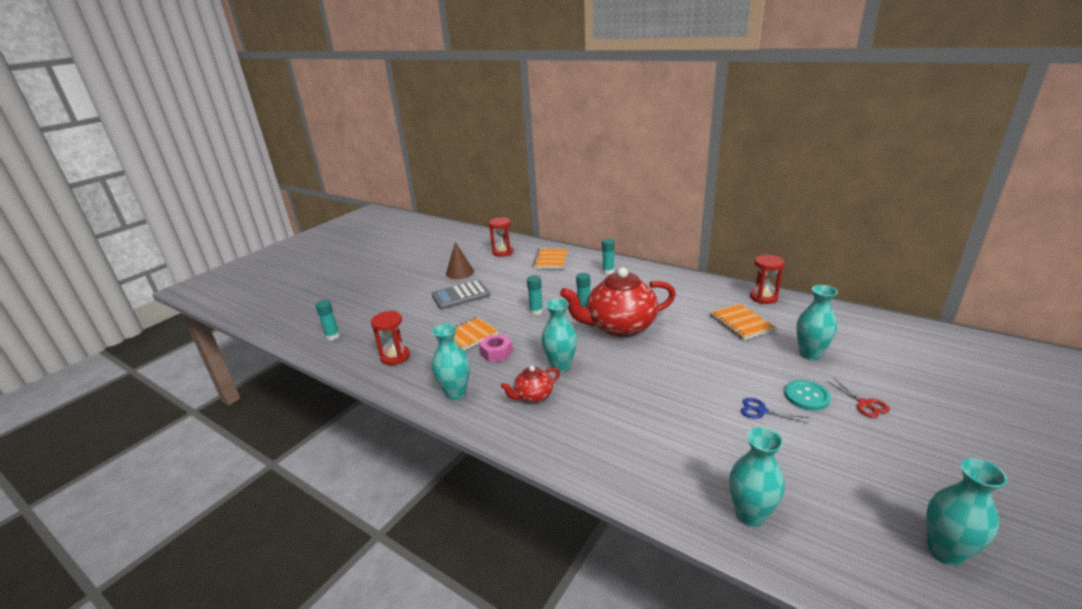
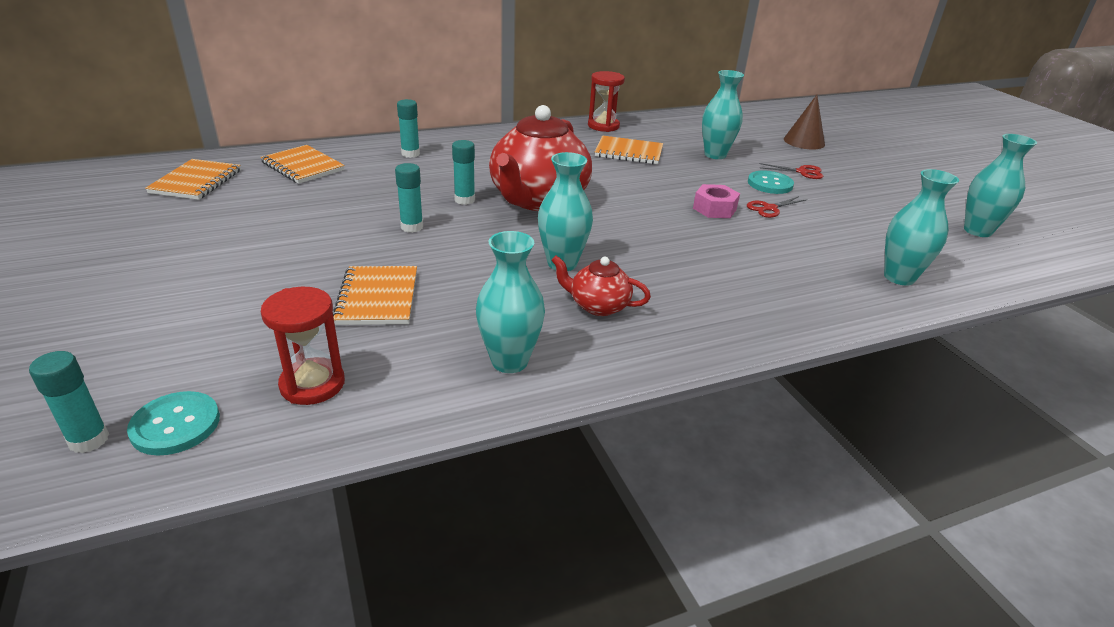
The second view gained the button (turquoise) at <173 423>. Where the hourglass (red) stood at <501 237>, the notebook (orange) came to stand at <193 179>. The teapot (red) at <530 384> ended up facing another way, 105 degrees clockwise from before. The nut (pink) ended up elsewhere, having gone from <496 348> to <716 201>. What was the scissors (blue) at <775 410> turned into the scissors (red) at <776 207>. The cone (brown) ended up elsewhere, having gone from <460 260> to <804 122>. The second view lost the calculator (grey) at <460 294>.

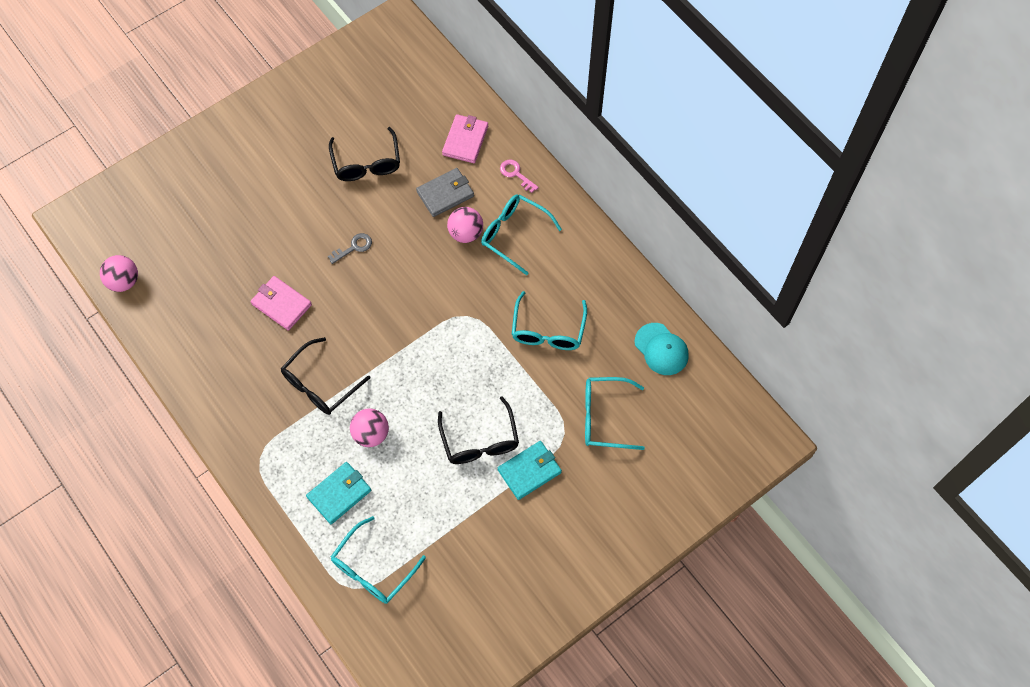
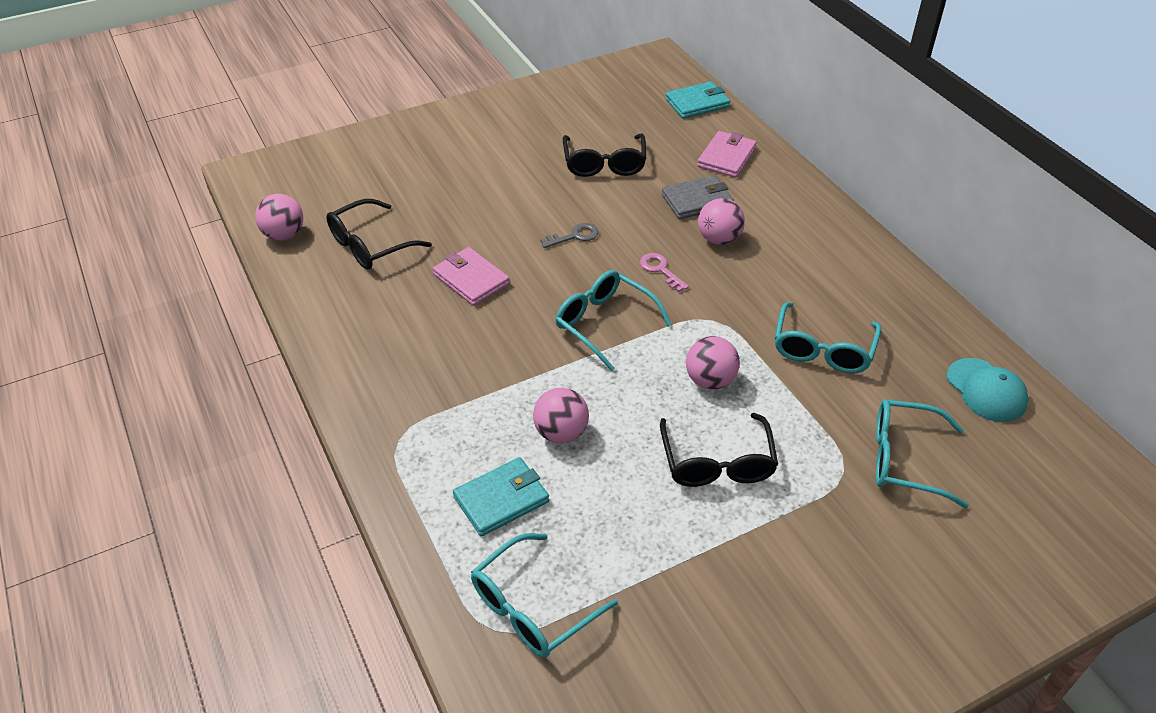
The glasses (black) ended up elsewhere, having gone from <325 376> to <379 234>. The glasses (turquoise) ended up elsewhere, having gone from <521 234> to <613 320>. The key (pink) ended up elsewhere, having gone from <519 176> to <664 272>. The wallet (turquoise) ended up elsewhere, having gone from <530 470> to <697 100>. The second view gained the ball (pink) at <713 363>.

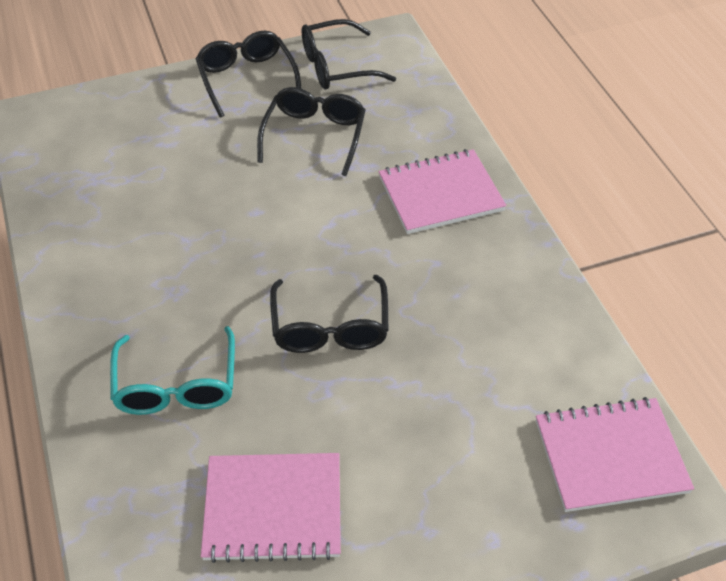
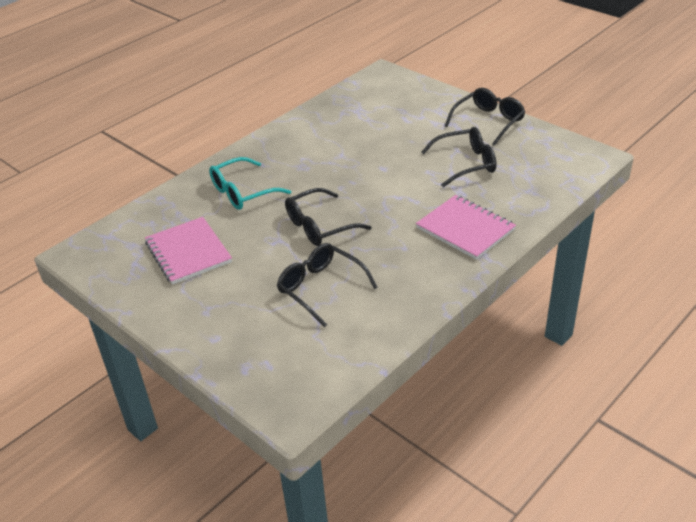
The glasses (black) ended up elsewhere, having gone from <349 54> to <327 285>. The second view lost the notebook (pink) at <615 454>.

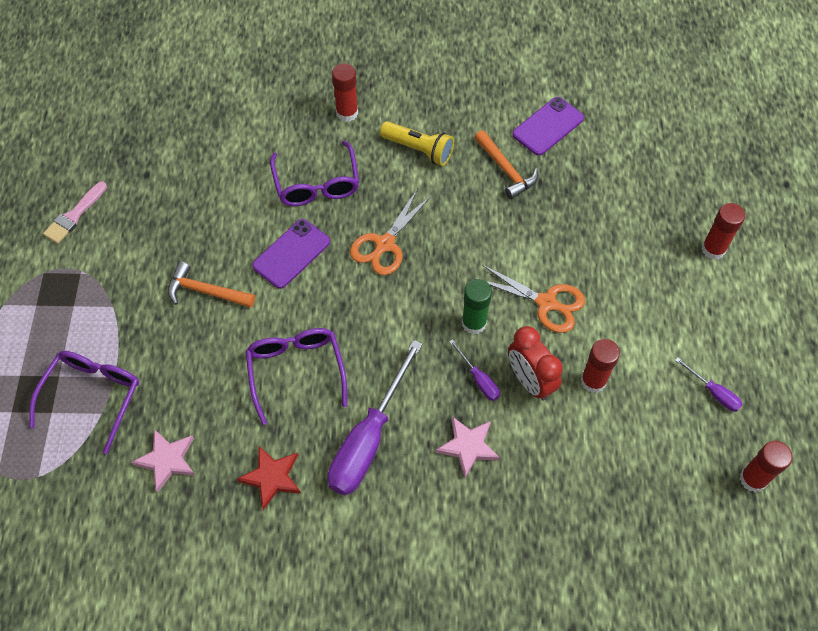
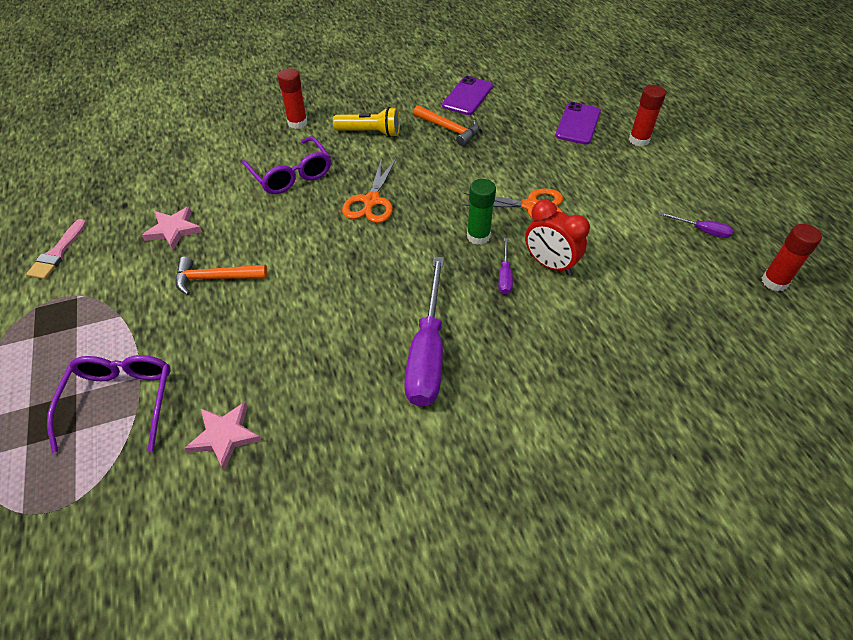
The star (pink) ended up elsewhere, having gone from <467 447> to <172 228>. The screwdriver (purple) at <474 370> ended up facing another way, 60 degrees clockwise from before. The phone (purple) ended up elsewhere, having gone from <291 254> to <578 123>. The second view lost the star (red) at <269 478>. The second view lost the glasses (purple) at <296 376>. The second view lost the glue stick (red) at <600 366>.

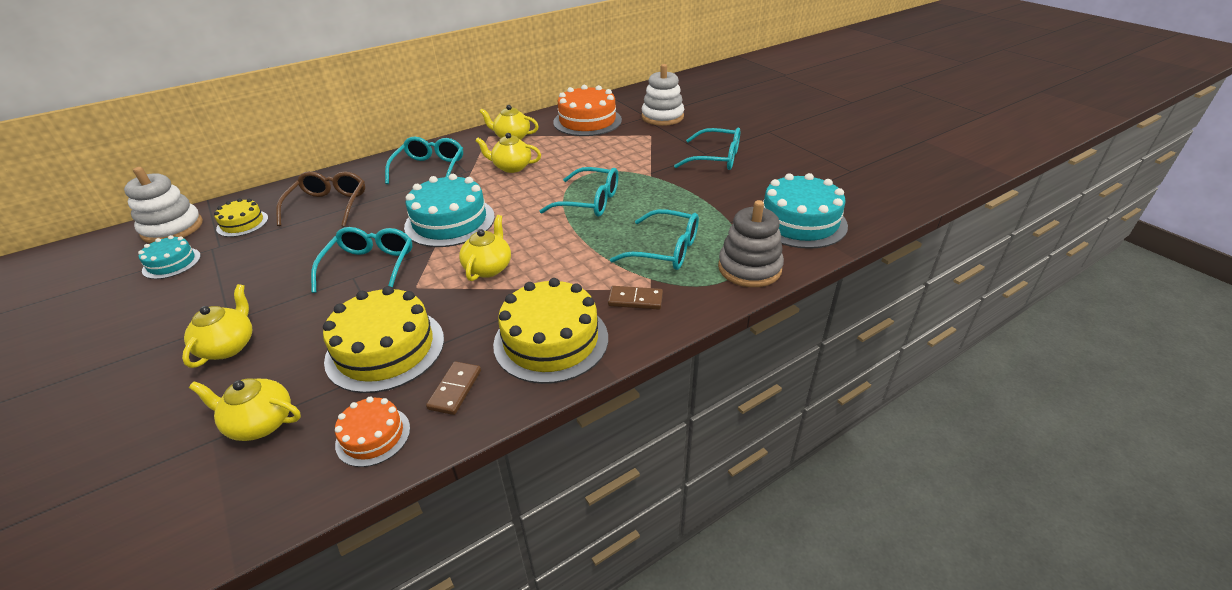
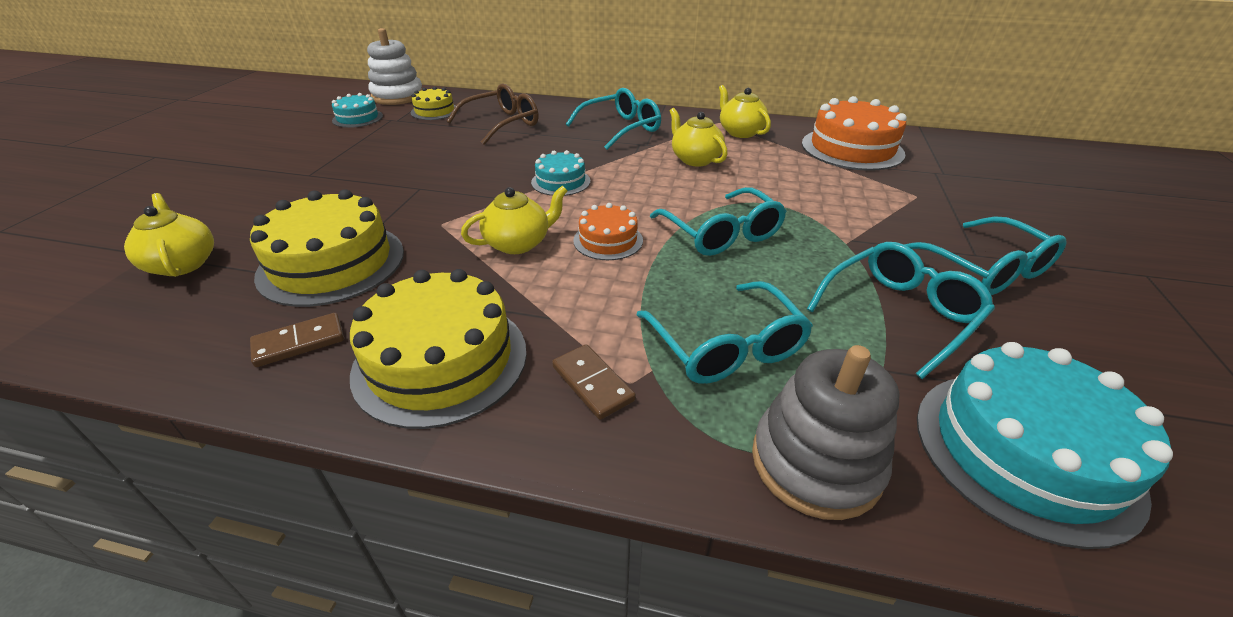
The size of the cake (turquoise) at <449 210> changed by a factor of 0.54. The cake (orange) ended up elsewhere, having gone from <372 432> to <608 231>. The glasses (turquoise) ended up elsewhere, having gone from <361 260> to <901 310>. The second view lost the teapot (yellow) at <217 326>. The second view lost the stacking toy (white) at <663 95>.

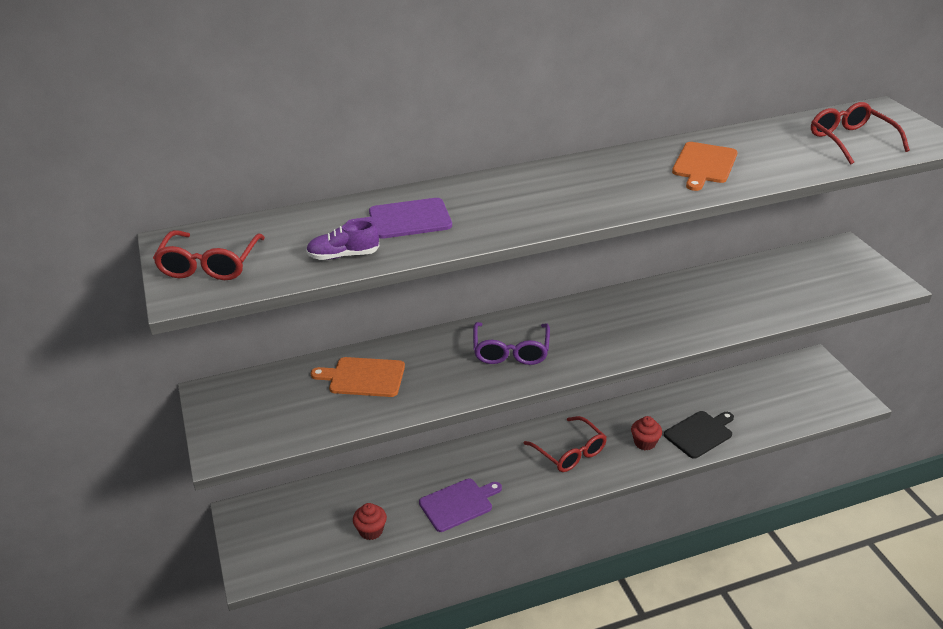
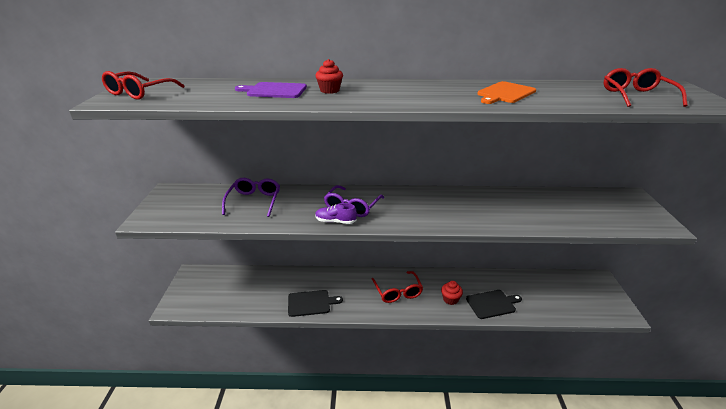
Where the cutting board (orange) stood at <358 377>, the glasses (purple) came to stand at <251 197>. What was the cutting board (purple) at <460 505> turned into the cutting board (black) at <315 303>. The cupcake (red) ended up elsewhere, having gone from <370 521> to <329 76>. The shoe (purple) ended up elsewhere, having gone from <342 240> to <336 213>.

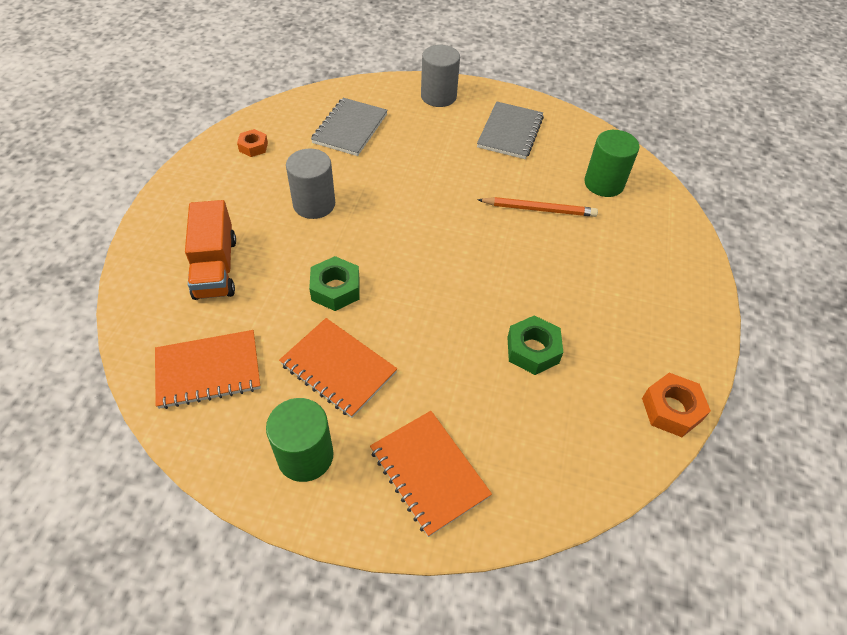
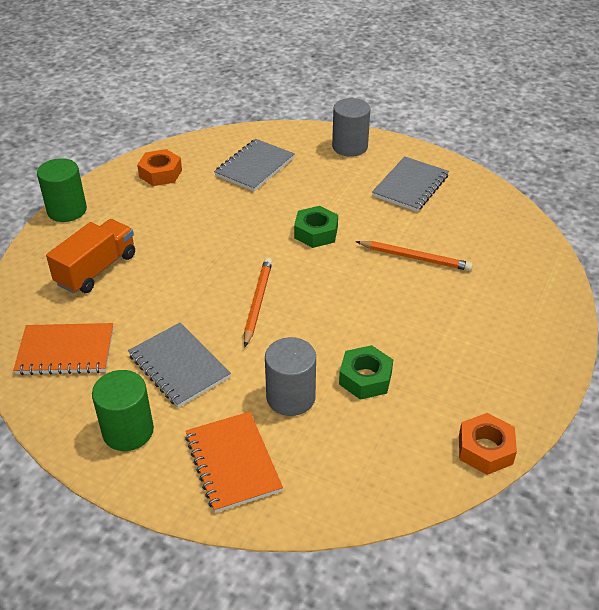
The cylinder (green) ended up elsewhere, having gone from <611 163> to <62 190>. The truck (orange) at <210 250> ended up facing another way, 150 degrees counterclockwise from before. What was the notebook (orange) at <338 368> turned into the notebook (grey) at <179 365>. The size of the nut (orange) at <252 143> changed by a factor of 1.52. The second view gained the pencil (orange) at <258 302>. The cylinder (grey) ended up elsewhere, having gone from <310 184> to <290 376>. The nut (green) ended up elsewhere, having gone from <334 283> to <316 227>.

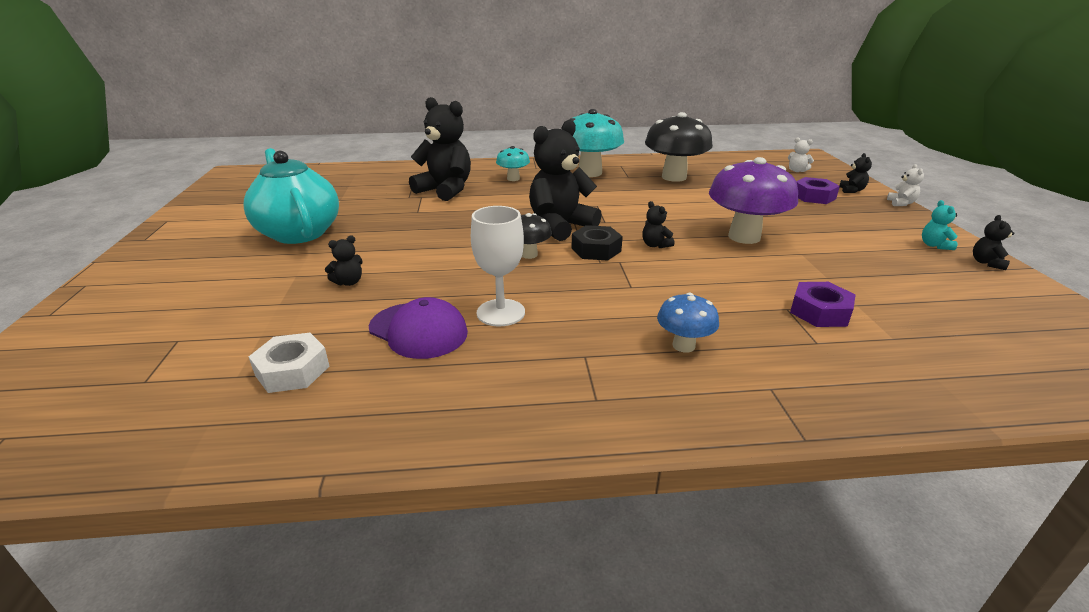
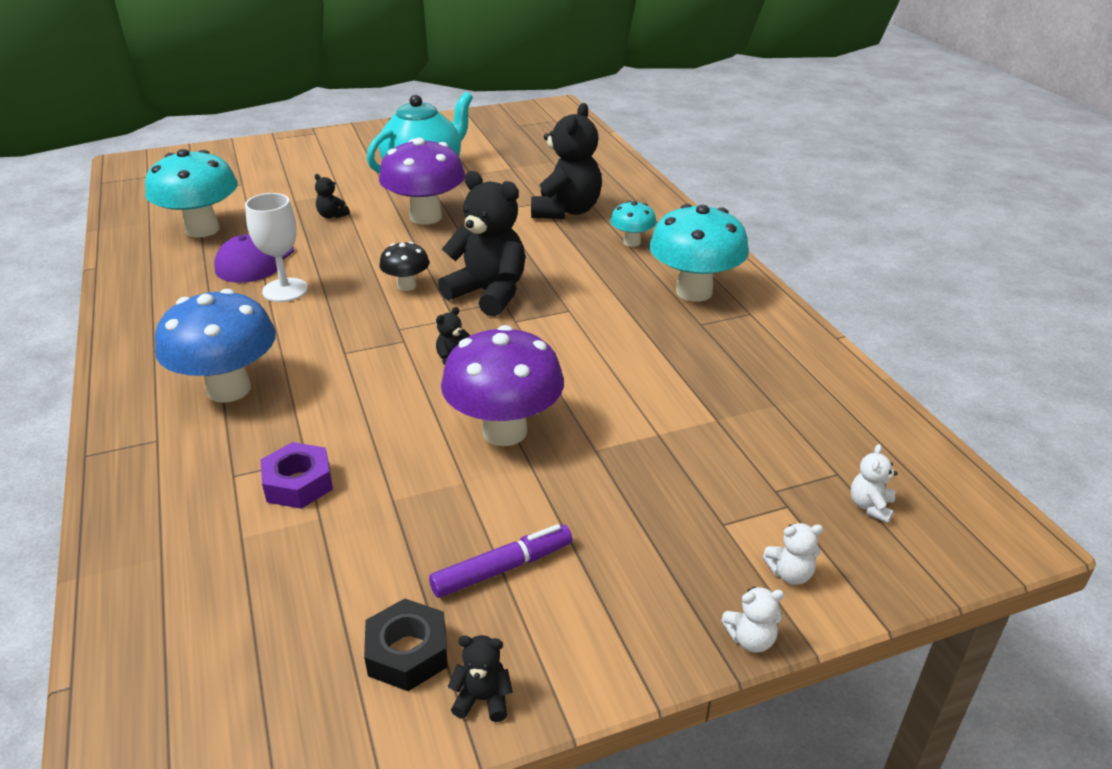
Where the nut (white) stood at <289 363>, the mushroom (turquoise) came to stand at <191 193>. The size of the mushroom (blue) at <688 322> changed by a factor of 1.93. The nut (black) ended up elsewhere, having gone from <597 242> to <406 645>. The second view gained the mushroom (purple) at <422 181>. The second view gained the marker (purple) at <500 561>. What was the teddy bear (black) at <855 173> turned into the teddy bear (white) at <793 554>. The second view lost the mushroom (black) at <679 147>. The second view lost the nut (purple) at <818 190>. The second view lost the teddy bear (turquoise) at <940 225>.

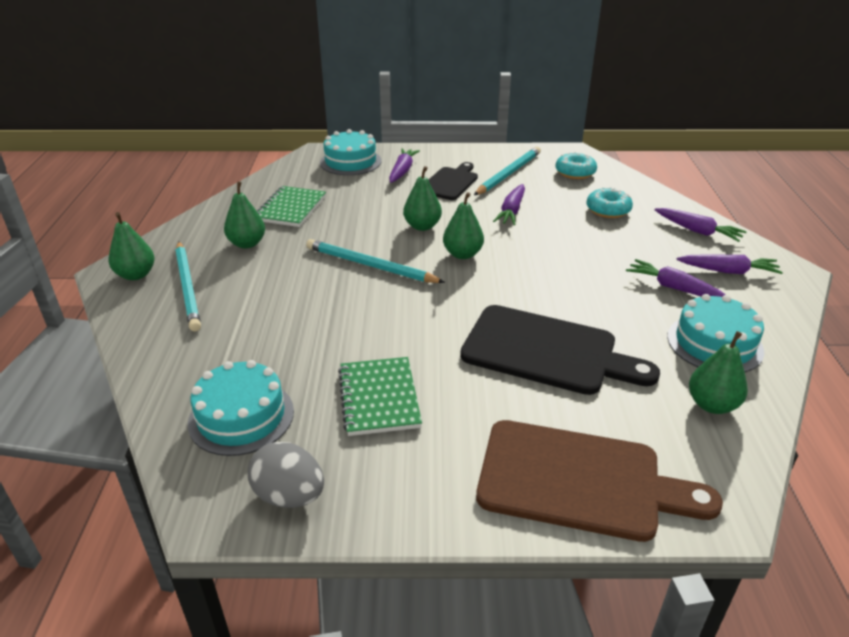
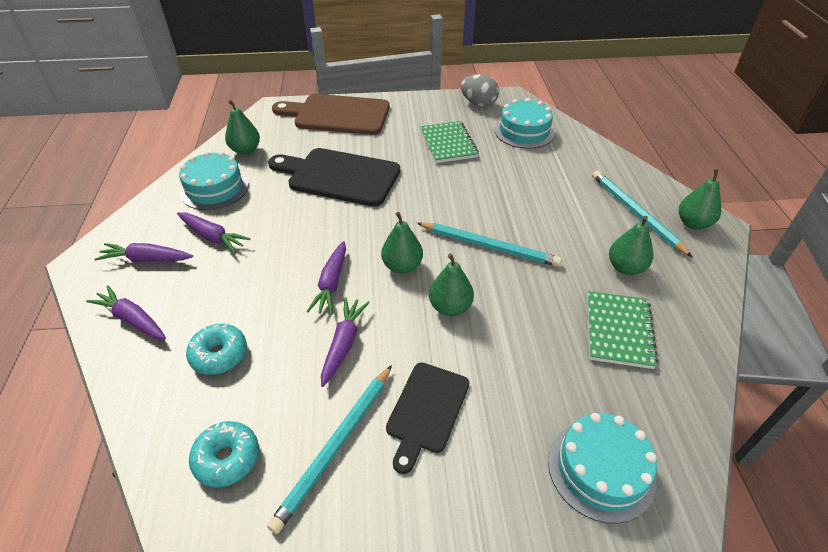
The carrot (purple) ended up elsewhere, having gone from <404 165> to <326 278>.

